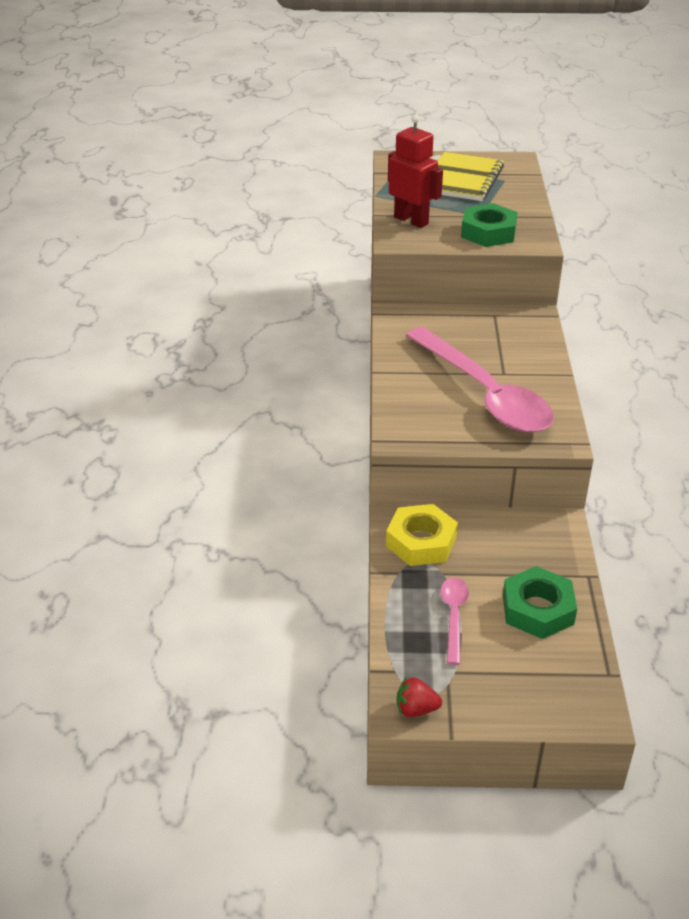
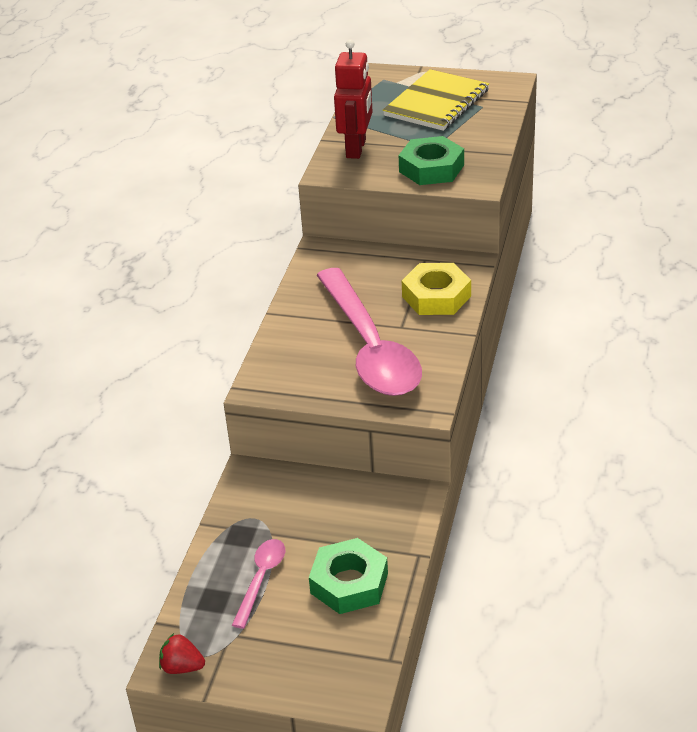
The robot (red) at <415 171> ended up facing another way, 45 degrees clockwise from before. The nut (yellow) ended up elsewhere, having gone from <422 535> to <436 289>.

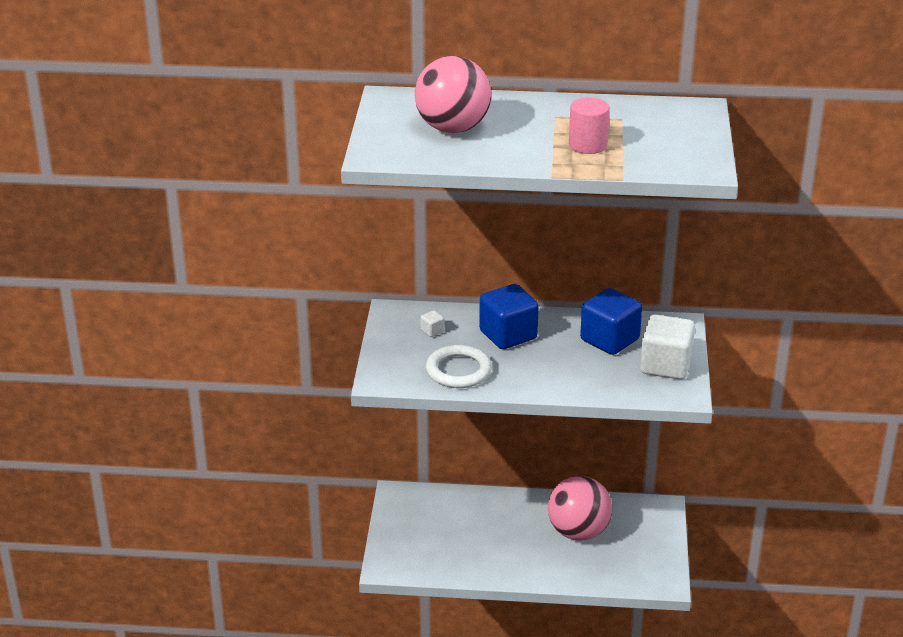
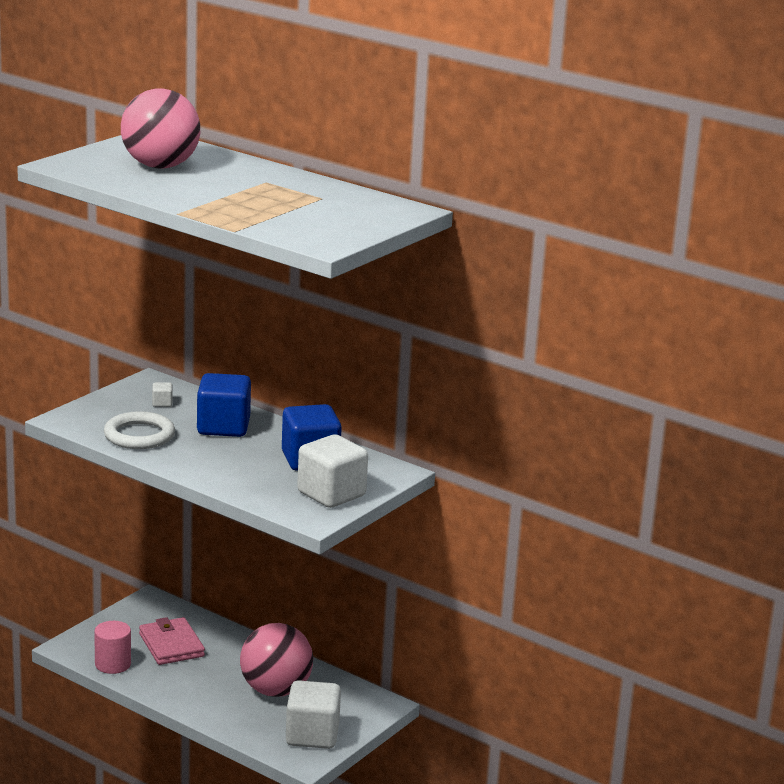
The cylinder (pink) ended up elsewhere, having gone from <589 126> to <112 647>. The second view gained the wallet (pink) at <172 641>. The second view gained the cube (white) at <313 714>.

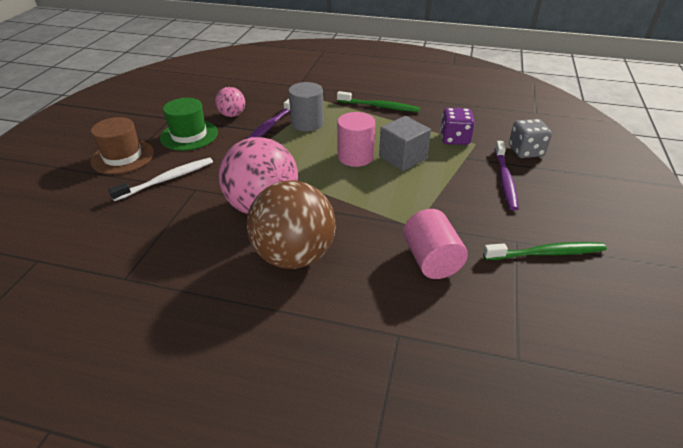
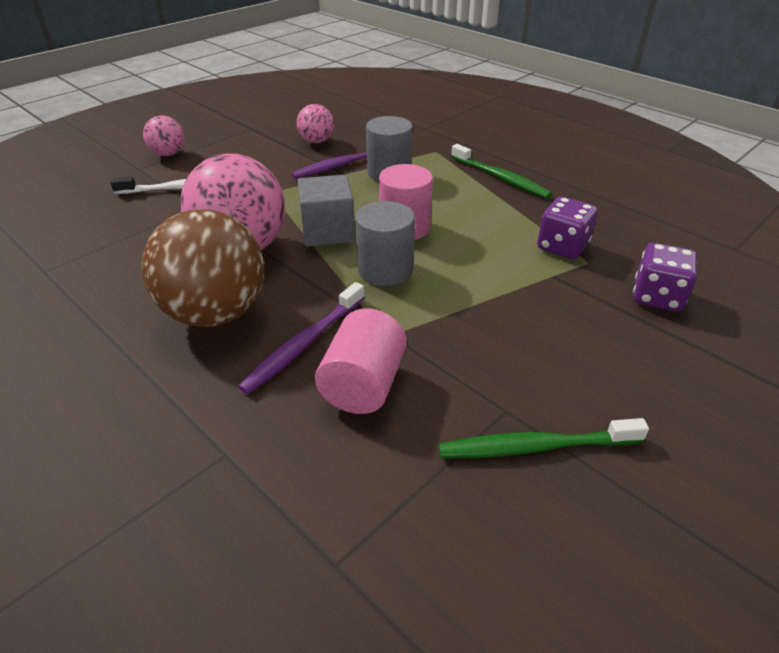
Where the hat (brown) stood at <122 145>, the ball (pink) came to stand at <163 136>. The toothbrush (purple) ended up elsewhere, having gone from <506 176> to <301 338>. The cube (grey) ended up elsewhere, having gone from <405 143> to <326 211>. The second view gained the cylinder (grey) at <385 243>. The toothbrush (green) at <544 251> ended up facing another way, 150 degrees clockwise from before. What was the dice (grey) at <530 138> turned into the dice (purple) at <665 277>. The second view lost the hat (green) at <189 124>.

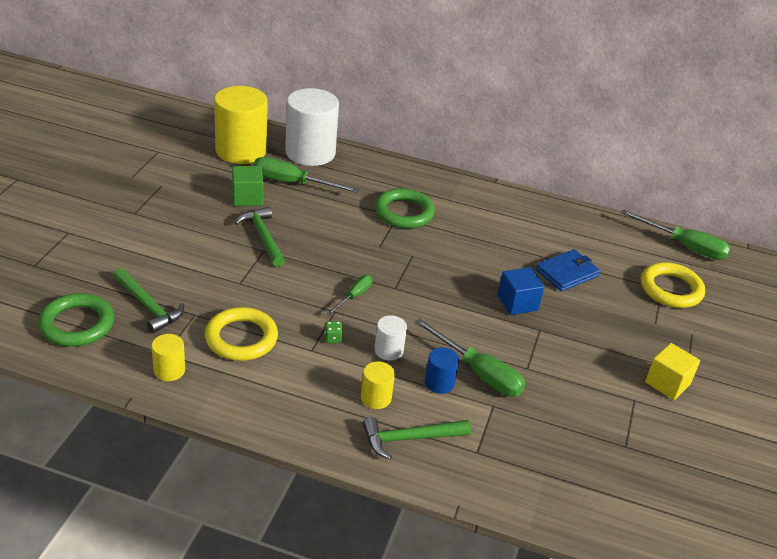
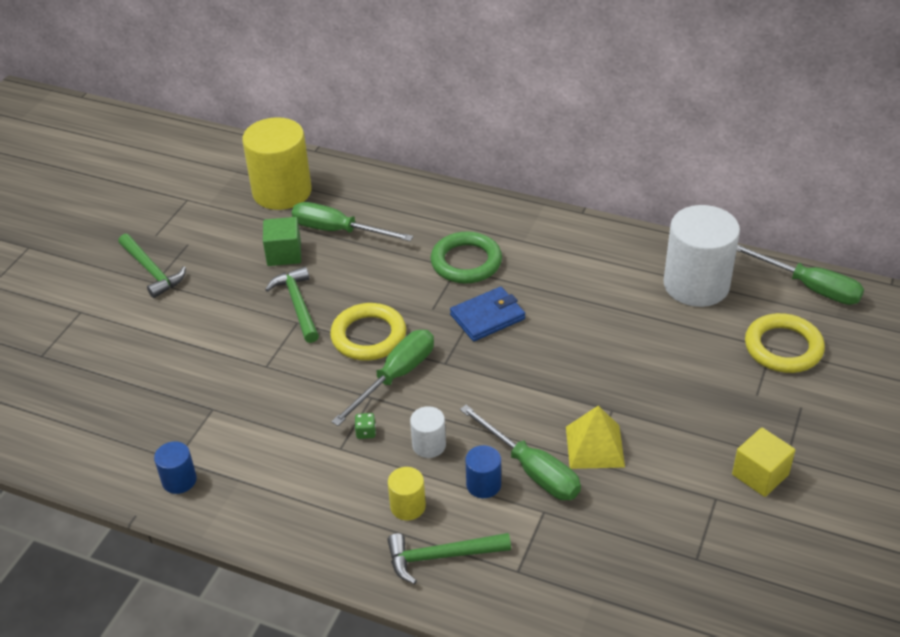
The hammer (green) ended up elsewhere, having gone from <148 300> to <152 266>. What was the cylinder (yellow) at <168 357> turned into the cylinder (blue) at <175 467>. The ring (yellow) ended up elsewhere, having gone from <241 334> to <368 332>. The size of the screwdriver (green) at <349 295> changed by a factor of 1.77. The wallet (blue) ended up elsewhere, having gone from <568 270> to <487 314>. The second view gained the pyramid (yellow) at <595 437>. The cylinder (white) ended up elsewhere, having gone from <312 127> to <702 256>. The second view lost the ring (green) at <76 320>. The second view lost the cube (blue) at <521 291>.

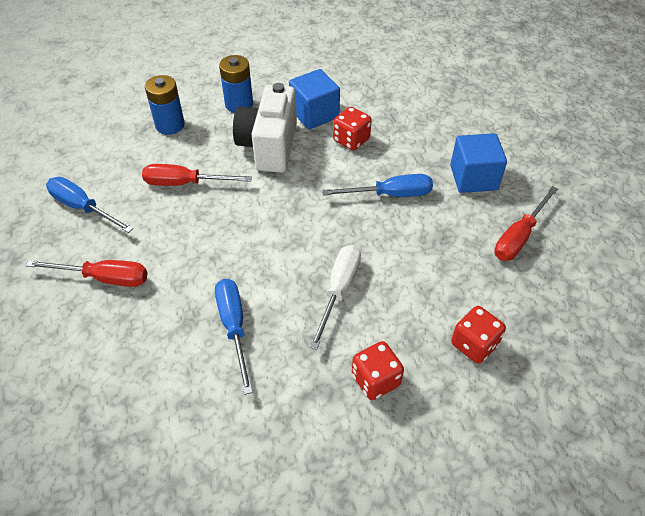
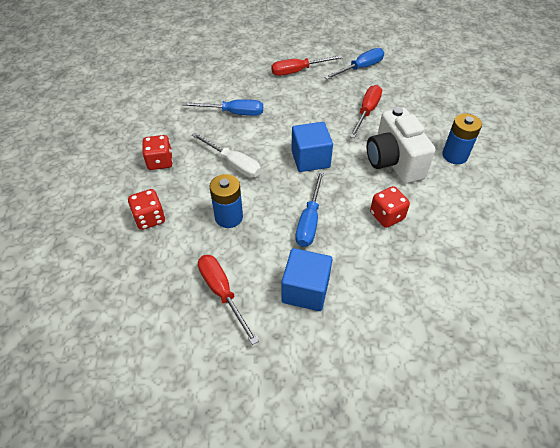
The battery (blue) ended up elsewhere, having gone from <165 105> to <226 201>. The screwdriver (red) at <86 273> ended up facing another way, 45 degrees clockwise from before. The cube (blue) ended up elsewhere, having gone from <314 99> to <312 147>. The camera (white) at <265 128> ended up facing another way, 135 degrees counterclockwise from before.

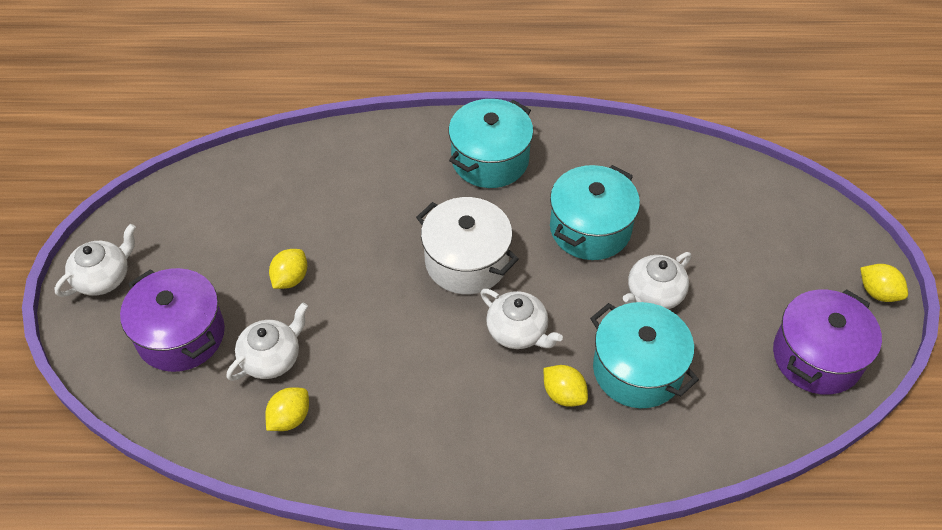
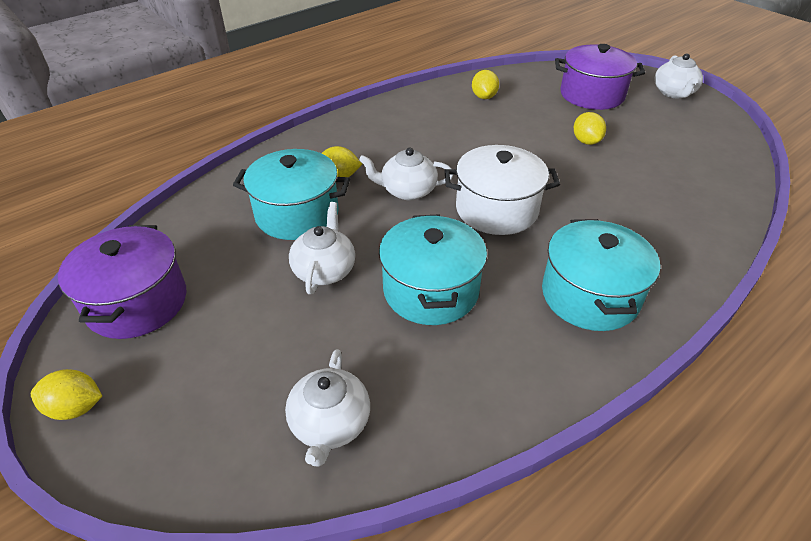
The teapot (white) ended up elsewhere, having gone from <267 342> to <327 408>.

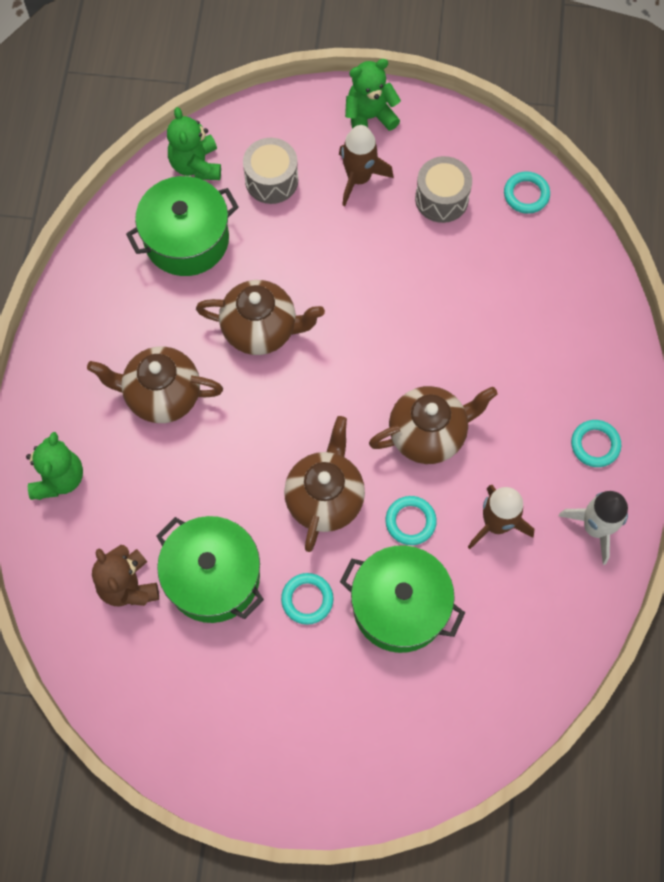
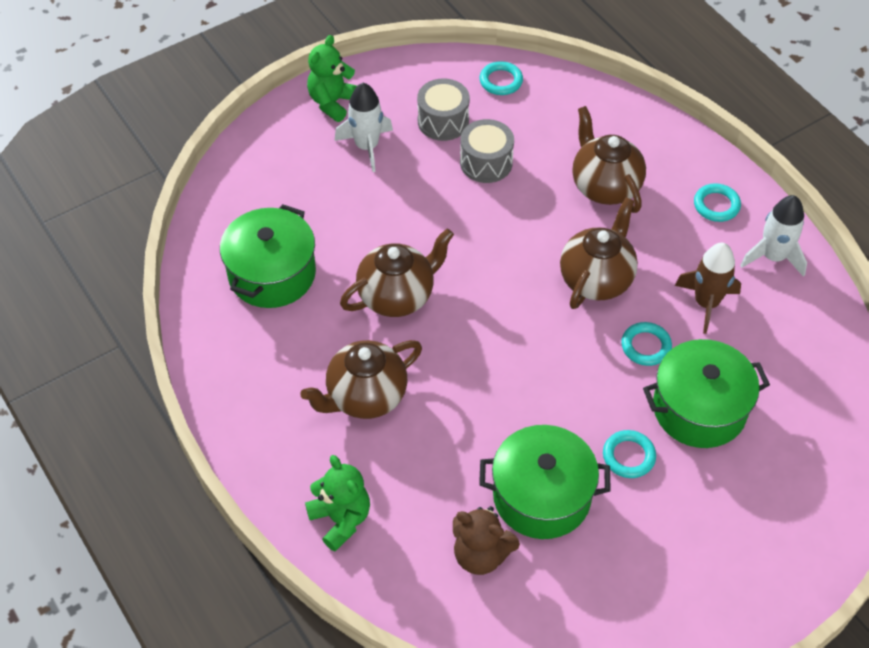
What was the rocket (brown) at <366 165> turned into the rocket (white) at <364 127>. The drum (grey) ended up elsewhere, having gone from <270 171> to <487 151>. The teapot (brown) ended up elsewhere, having gone from <324 484> to <609 159>. The second view lost the teddy bear (green) at <194 143>.

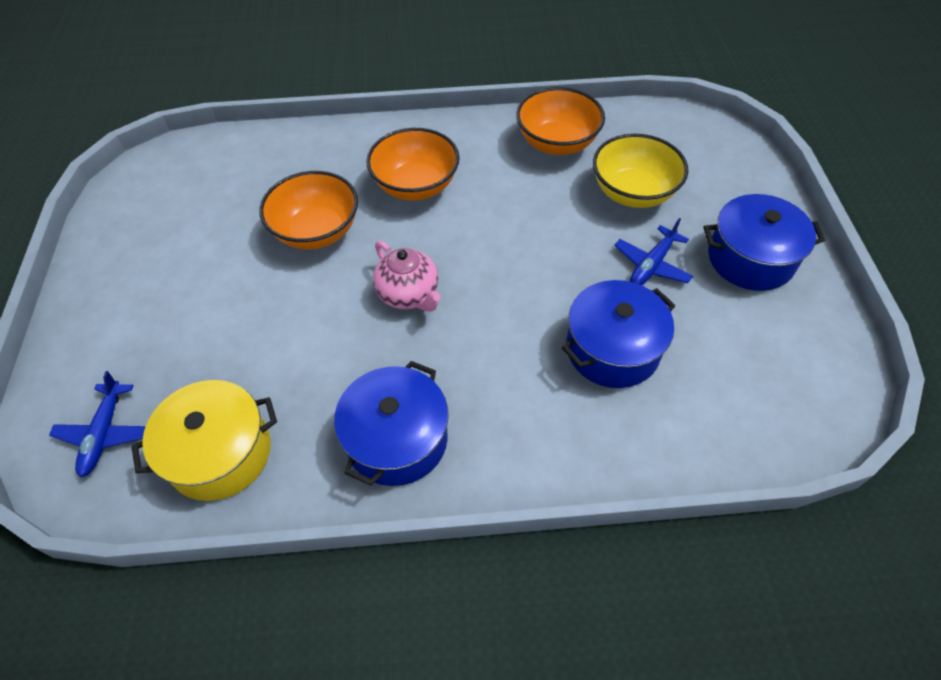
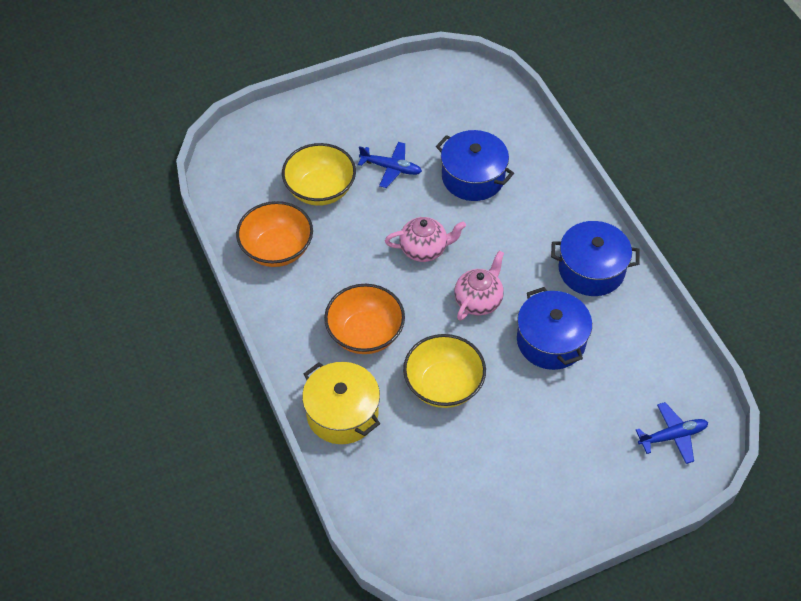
The pot (yellow) ended up elsewhere, having gone from <204 440> to <341 403>. The second view gained the teapot (pink) at <425 239>. What was the bowl (orange) at <308 210> turned into the bowl (yellow) at <444 371>. The pot (blue) ended up elsewhere, having gone from <764 242> to <554 328>.

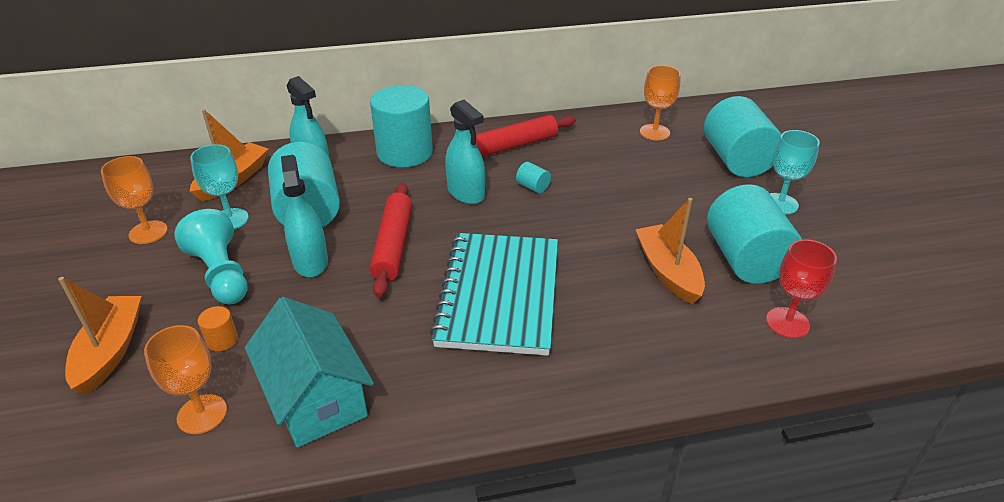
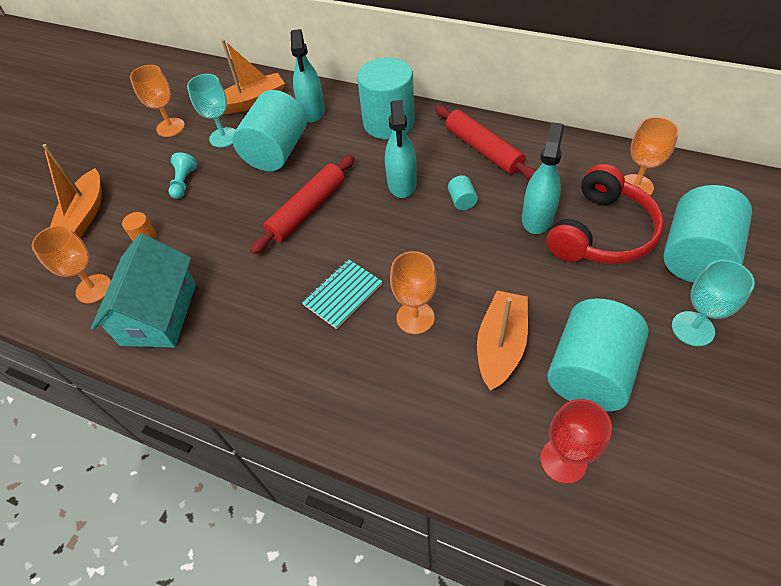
The boat (orange) at <99 336> ended up facing another way, 150 degrees clockwise from before. The size of the pawn (turquoise) at <211 256> changed by a factor of 0.56. The size of the notebook (turquoise) at <494 294> changed by a factor of 0.48. The second view gained the goblet (orange) at <413 292>. The rolling pin (red) at <511 136> ended up facing another way, 45 degrees clockwise from before. The spray bottle (turquoise) ended up elsewhere, having gone from <304 216> to <543 178>. The second view gained the headphones (red) at <605 214>.

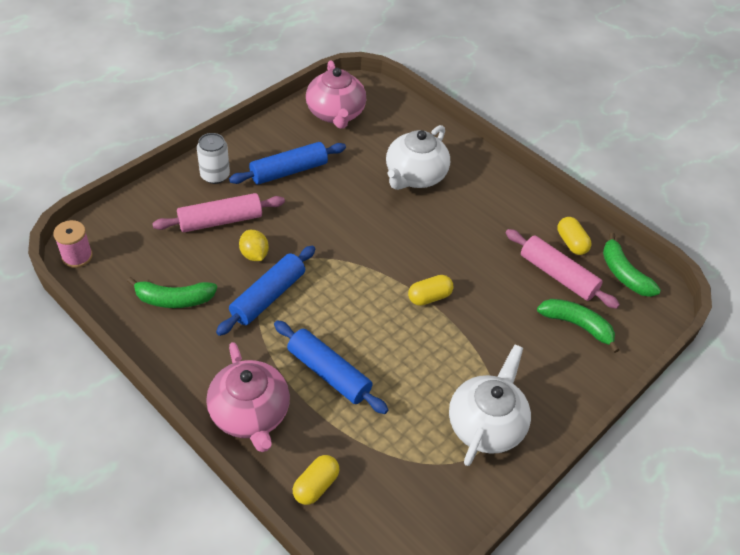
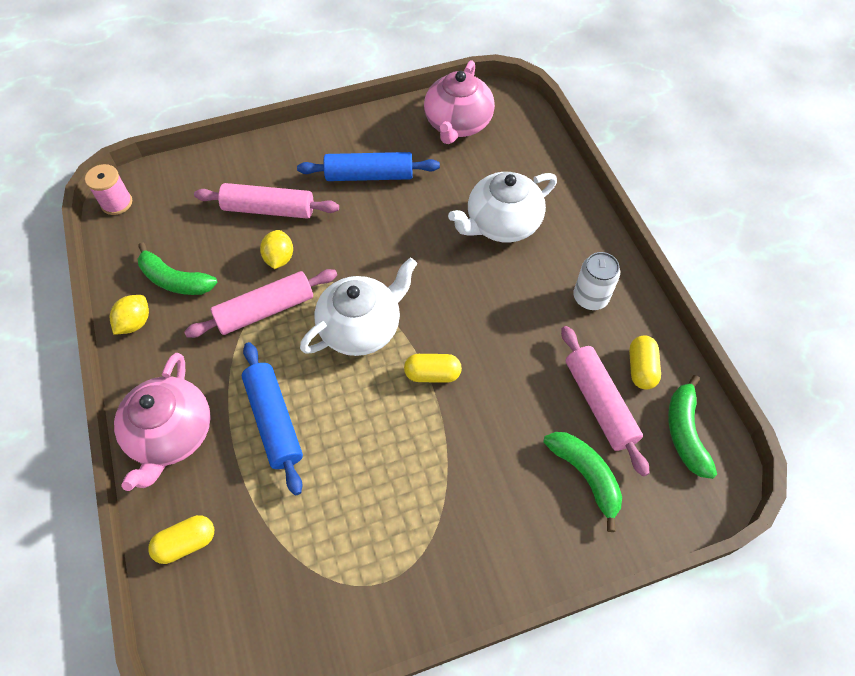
The second view gained the lemon (yellow) at <129 315>. What was the rolling pin (blue) at <265 291> turned into the rolling pin (pink) at <260 303>. The teapot (white) ended up elsewhere, having gone from <490 405> to <358 307>. The can (white) ended up elsewhere, having gone from <213 158> to <596 281>.

